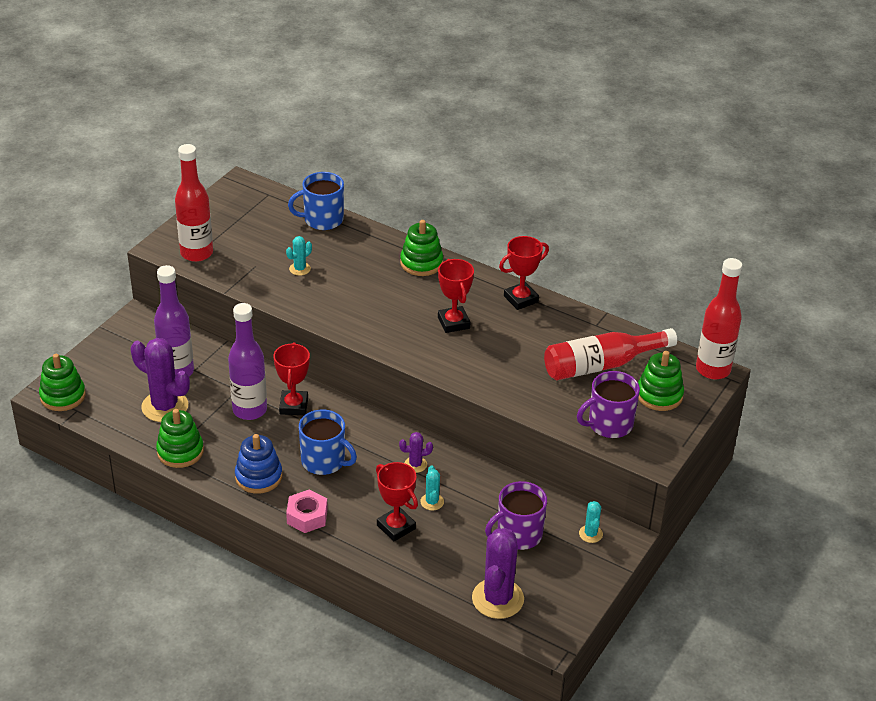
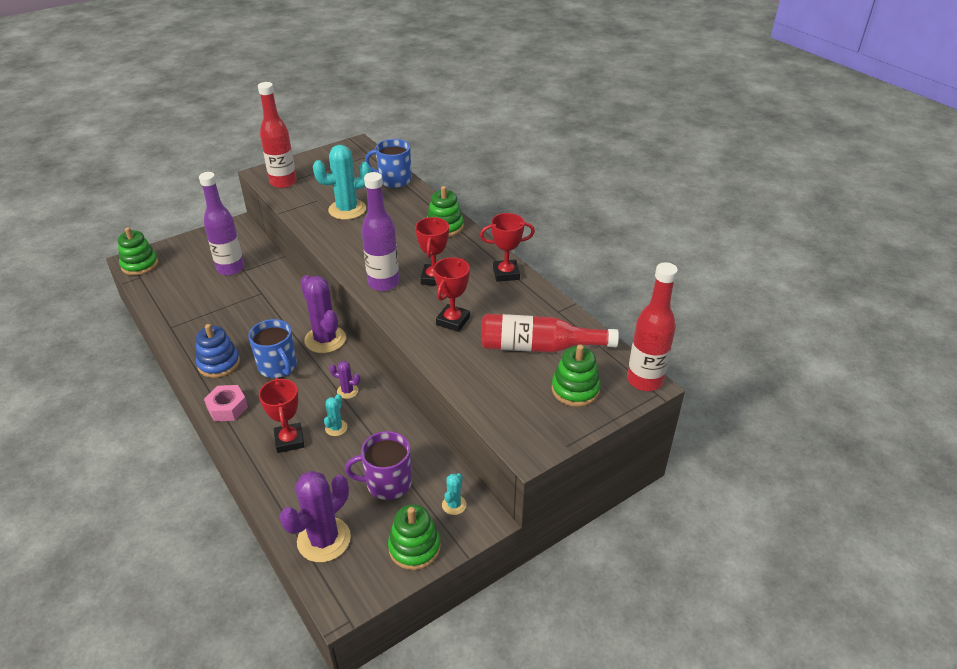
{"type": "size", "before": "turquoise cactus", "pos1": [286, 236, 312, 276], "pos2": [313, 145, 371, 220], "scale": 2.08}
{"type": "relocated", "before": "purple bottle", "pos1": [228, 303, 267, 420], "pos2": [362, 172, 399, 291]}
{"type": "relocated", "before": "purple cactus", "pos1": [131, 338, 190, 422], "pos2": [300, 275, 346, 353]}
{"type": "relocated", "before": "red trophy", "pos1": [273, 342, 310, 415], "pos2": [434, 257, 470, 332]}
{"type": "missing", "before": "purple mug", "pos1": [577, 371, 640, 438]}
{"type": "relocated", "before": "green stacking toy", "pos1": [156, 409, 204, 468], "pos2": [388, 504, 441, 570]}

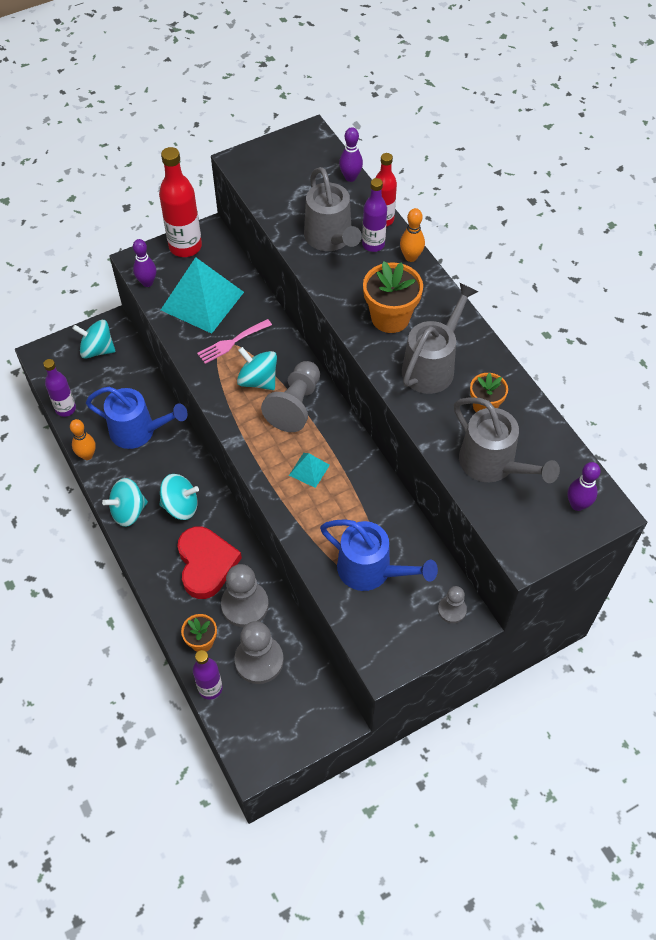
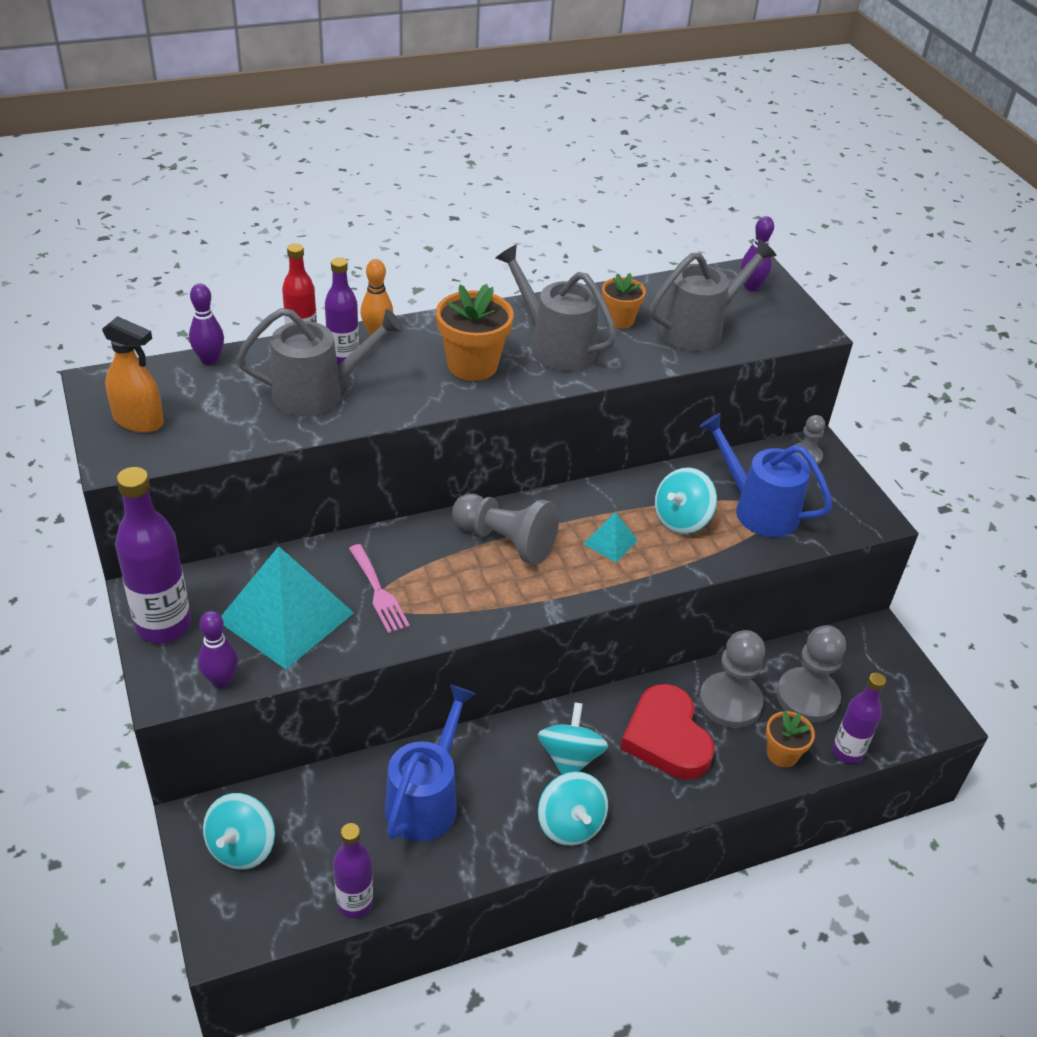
{"type": "colour", "before": "red bottle", "after": "purple bottle", "pos1": [159, 147, 202, 257], "pos2": [115, 467, 191, 643]}
{"type": "relocated", "before": "turquoise spinning top", "pos1": [237, 347, 277, 390], "pos2": [655, 468, 717, 534]}
{"type": "missing", "before": "orange bowling pin", "pos1": [70, 419, 96, 460]}
{"type": "spun", "before": "blue watering can", "pos1": [320, 519, 438, 591], "pos2": [699, 413, 833, 537], "turn": -90}
{"type": "spun", "before": "red heart", "pos1": [177, 526, 242, 599], "pos2": [620, 684, 715, 779], "turn": -105}
{"type": "appeared", "after": "orange spray bottle", "pos2": [102, 316, 164, 433]}

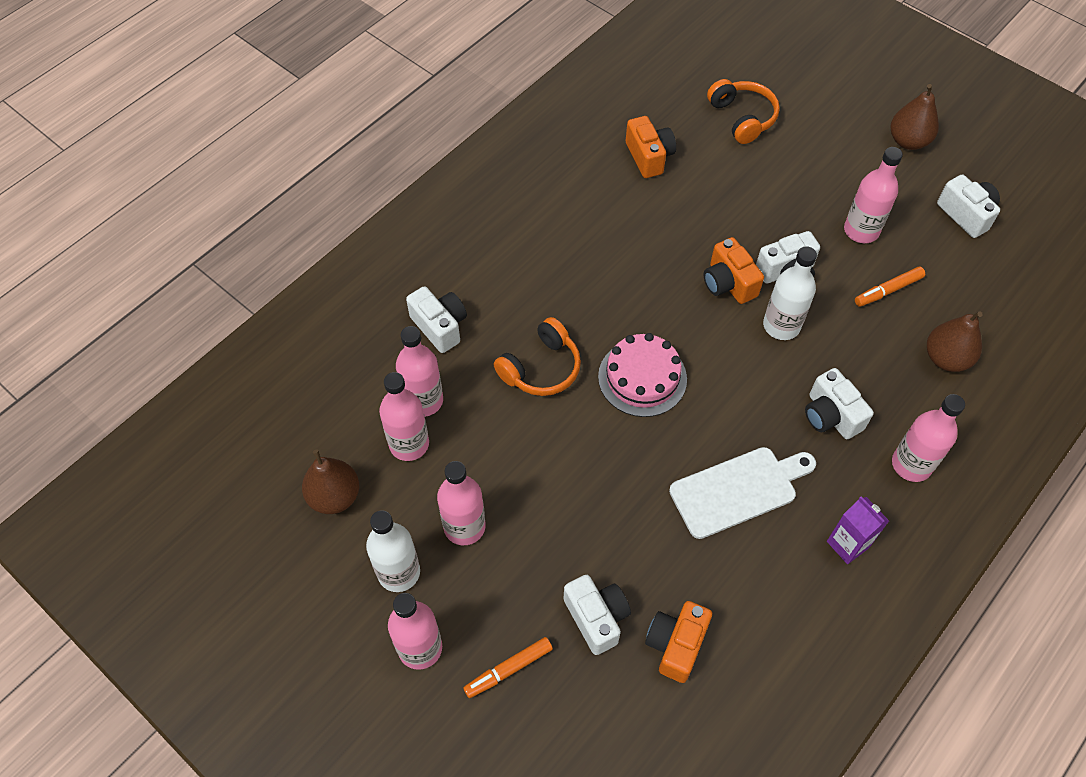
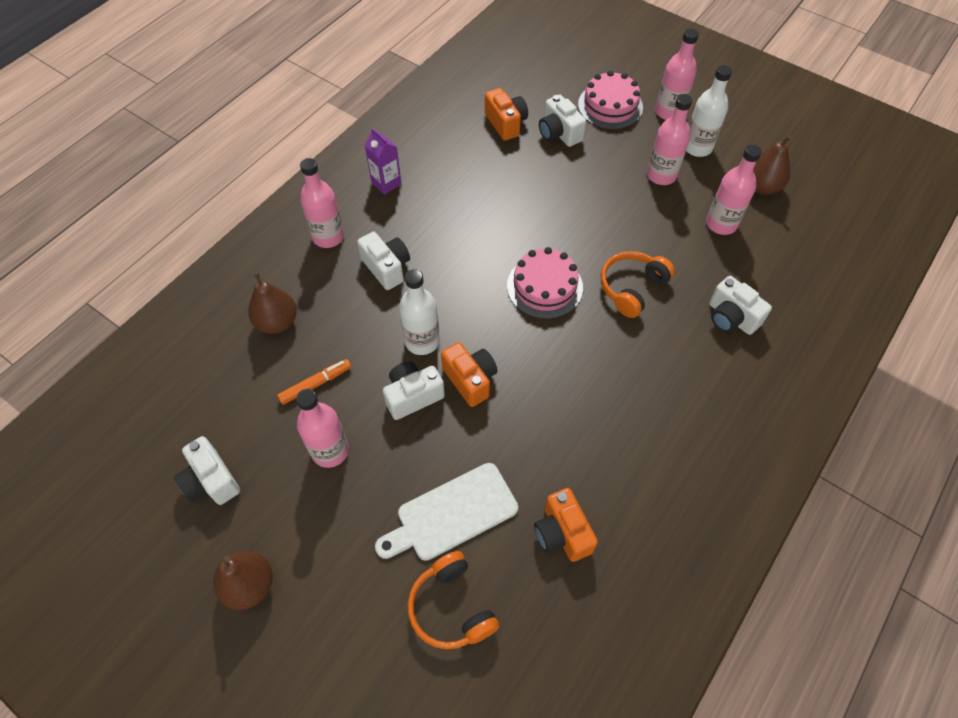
{"type": "missing", "before": "pink bottle", "pos1": [396, 326, 443, 417]}
{"type": "relocated", "before": "white cutting board", "pos1": [669, 447, 816, 539], "pos2": [375, 463, 518, 561]}
{"type": "spun", "before": "orange camera", "pos1": [645, 601, 712, 683], "pos2": [485, 88, 528, 141], "turn": -45}
{"type": "exchanged", "before": "orange marker", "after": "pink cake", "pos1": [463, 637, 553, 698], "pos2": [578, 71, 643, 129]}

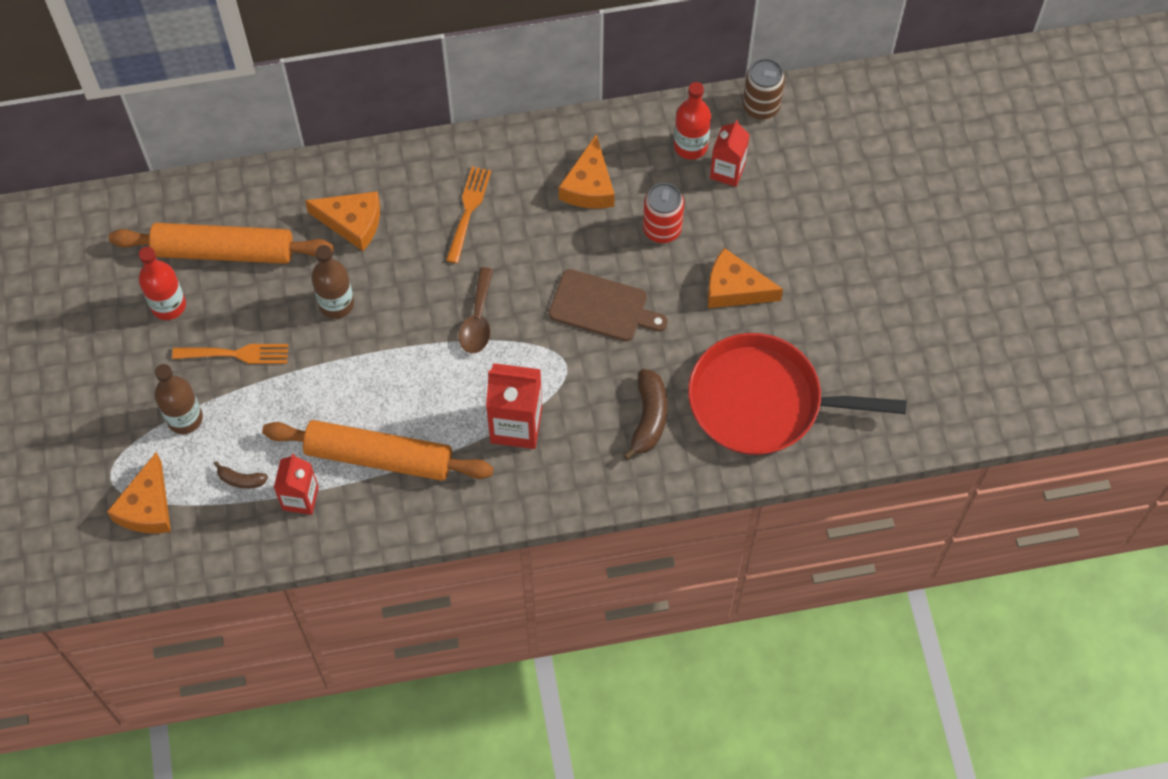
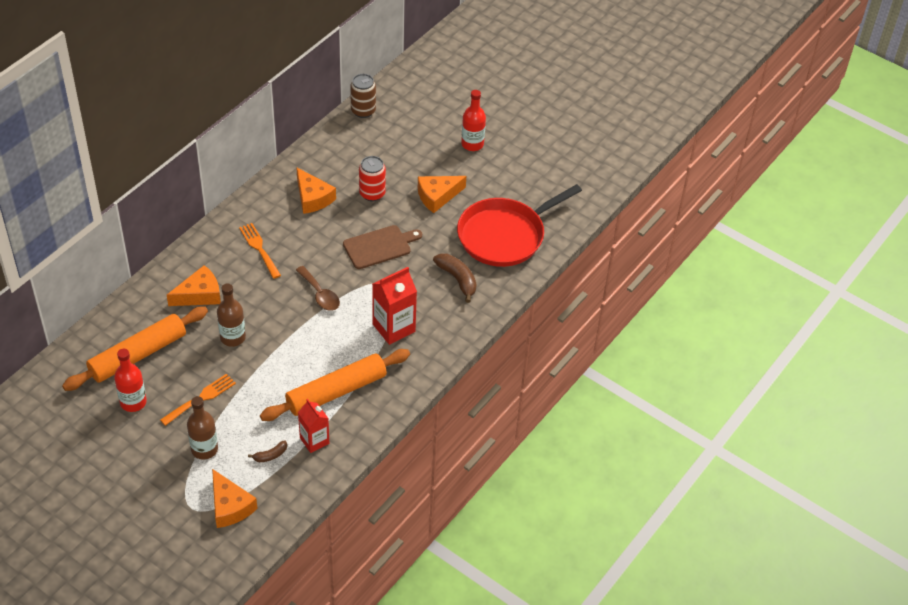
{"type": "relocated", "before": "red bottle", "pos1": [674, 82, 711, 160], "pos2": [461, 90, 486, 151]}
{"type": "missing", "before": "red carton", "pos1": [710, 120, 750, 187]}

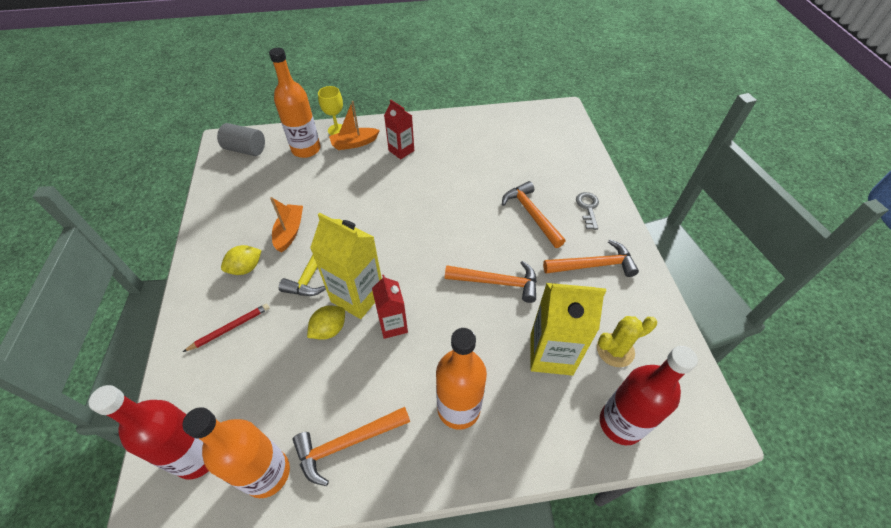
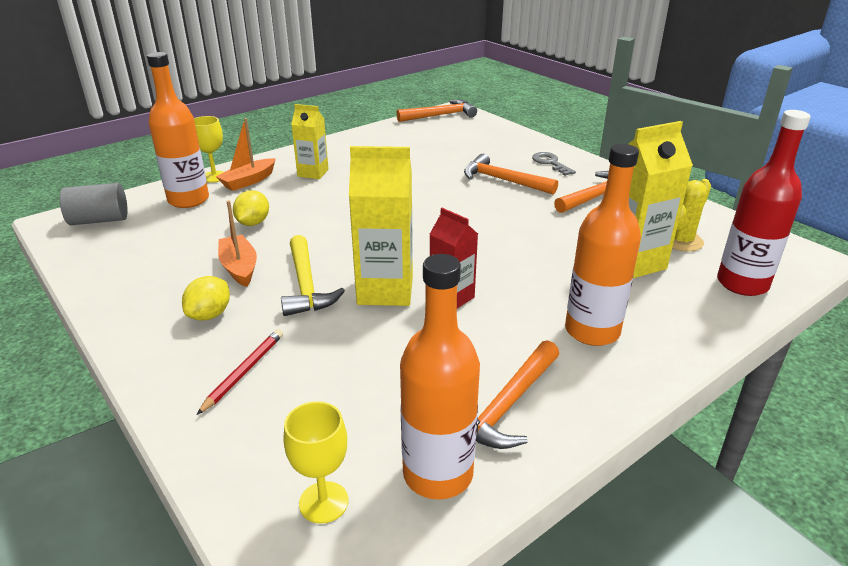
{"type": "colour", "before": "red carton", "after": "yellow carton", "pos1": [384, 100, 414, 159], "pos2": [291, 104, 329, 179]}
{"type": "relocated", "before": "orange hammer", "pos1": [445, 261, 537, 303], "pos2": [396, 100, 477, 122]}
{"type": "relocated", "before": "yellow lemon", "pos1": [307, 306, 345, 340], "pos2": [233, 190, 269, 226]}
{"type": "exchanged", "before": "red bottle", "after": "yellow goblet", "pos1": [89, 385, 208, 479], "pos2": [284, 401, 348, 524]}

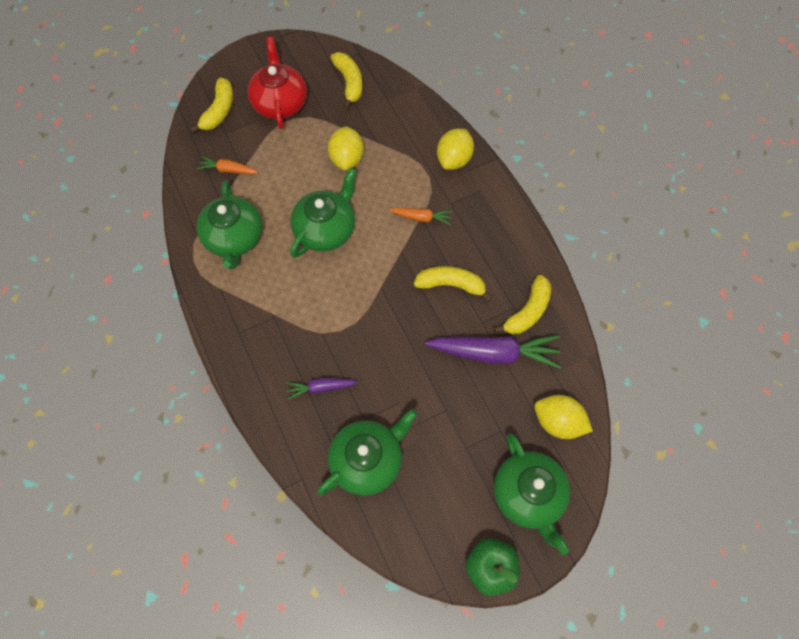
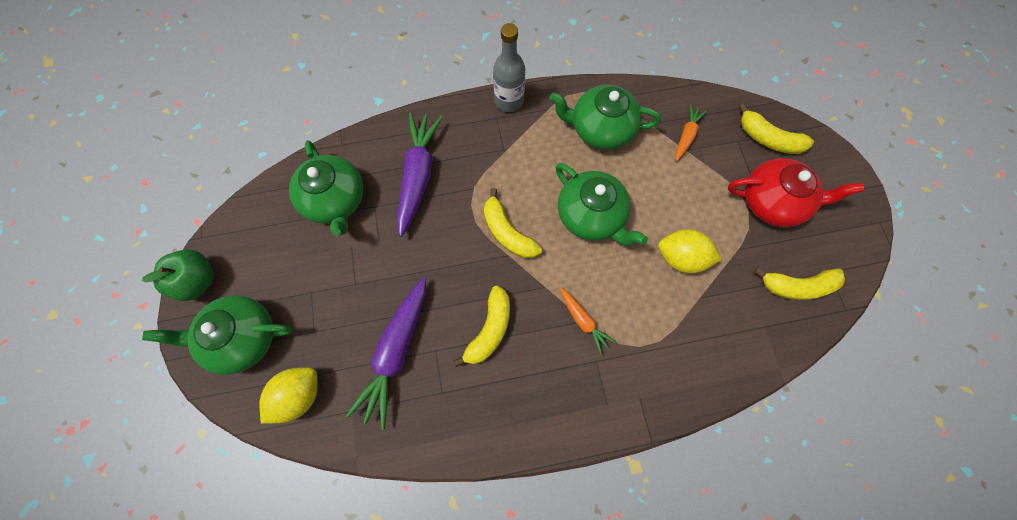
{"type": "missing", "before": "yellow lemon", "pos1": [437, 129, 474, 170]}
{"type": "spun", "before": "orange carrot", "pos1": [389, 208, 453, 225], "pos2": [560, 288, 616, 355], "turn": -60}
{"type": "relocated", "before": "yellow banana", "pos1": [494, 275, 551, 334], "pos2": [484, 188, 542, 259]}
{"type": "size", "before": "purple carrot", "pos1": [286, 378, 358, 400], "pos2": [397, 113, 443, 237], "scale": 1.93}
{"type": "appeared", "after": "grey bottle", "pos2": [493, 23, 525, 112]}

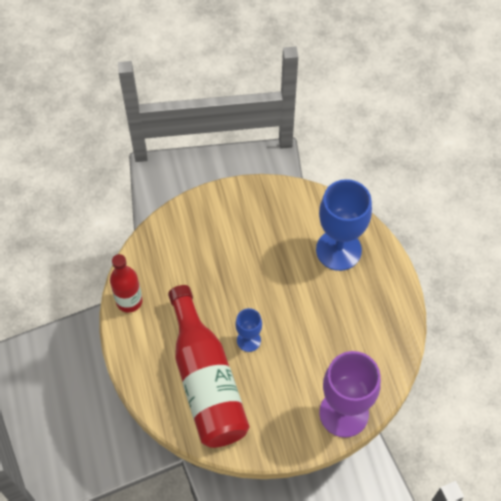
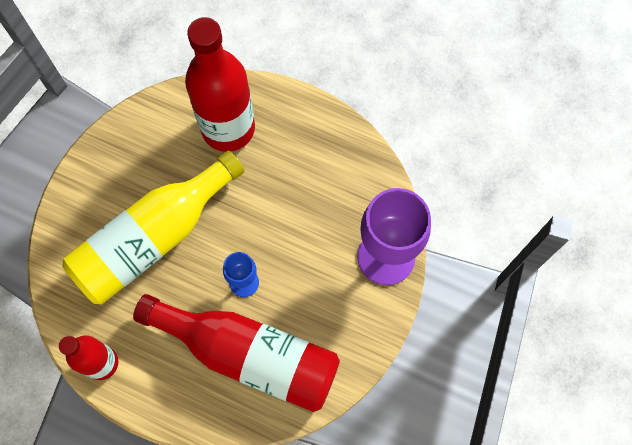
{"type": "exchanged", "before": "blue goblet", "after": "red bottle", "pos1": [316, 179, 372, 271], "pos2": [185, 17, 255, 152]}
{"type": "appeared", "after": "yellow bottle", "pos2": [62, 151, 245, 304]}

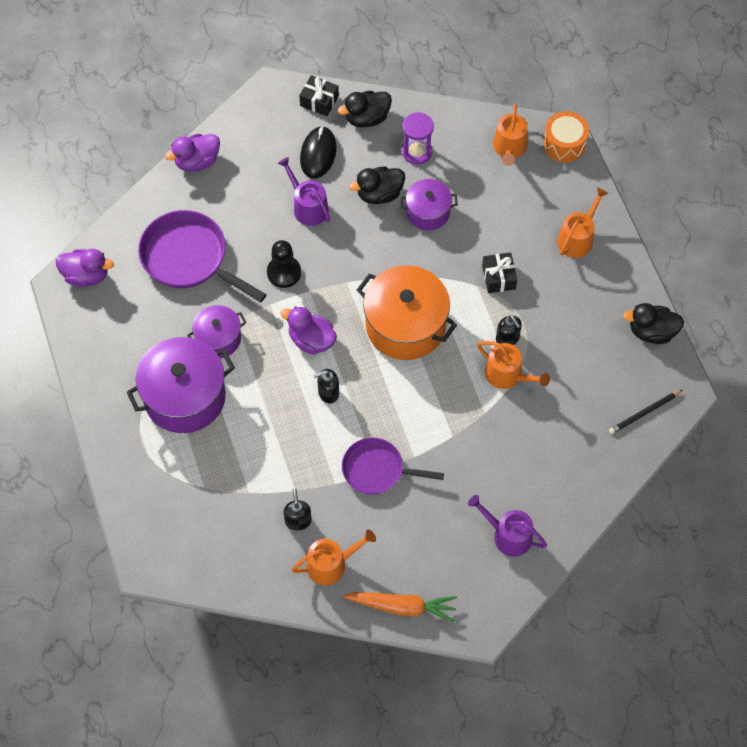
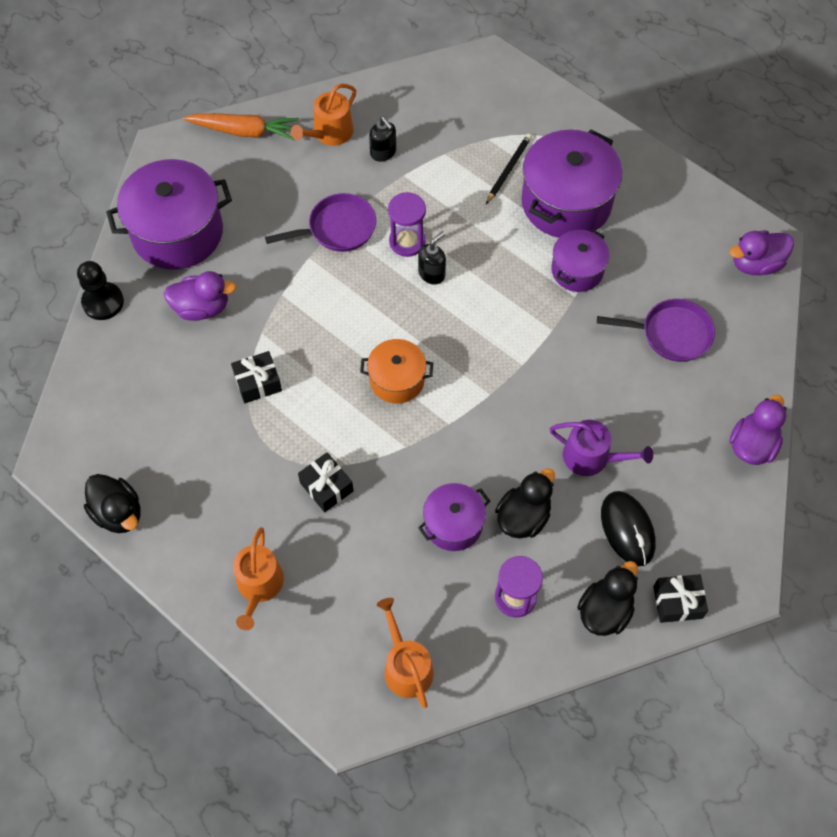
{"type": "missing", "before": "orange drum", "pos1": [543, 111, 589, 162]}
{"type": "size", "before": "purple pan", "pos1": [138, 210, 267, 302], "pos2": [597, 299, 715, 362], "scale": 0.66}
{"type": "relocated", "before": "black pawn", "pos1": [267, 240, 301, 288], "pos2": [77, 261, 124, 320]}
{"type": "size", "before": "orange pot", "pos1": [357, 265, 457, 360], "pos2": [360, 339, 433, 404], "scale": 0.56}
{"type": "spun", "before": "black duck", "pos1": [623, 303, 684, 344], "pos2": [84, 474, 140, 533], "turn": 75}
{"type": "relocated", "before": "purple duck", "pos1": [280, 306, 337, 355], "pos2": [164, 271, 236, 321]}
{"type": "missing", "before": "black soap dispenser", "pos1": [496, 315, 522, 345]}
{"type": "exchanged", "before": "orange watering can", "after": "black gift", "pos1": [477, 341, 550, 389], "pos2": [231, 351, 282, 403]}
{"type": "relocated", "before": "black pencil", "pos1": [609, 390, 682, 434], "pos2": [486, 134, 532, 204]}
{"type": "exchanged", "before": "purple watering can", "after": "purple pot", "pos1": [468, 495, 547, 557], "pos2": [106, 159, 232, 270]}
{"type": "spun", "before": "orange carrot", "pos1": [343, 592, 457, 622], "pos2": [183, 113, 299, 140], "turn": -150}
{"type": "appeared", "after": "purple hourglass", "pos2": [388, 192, 426, 257]}

